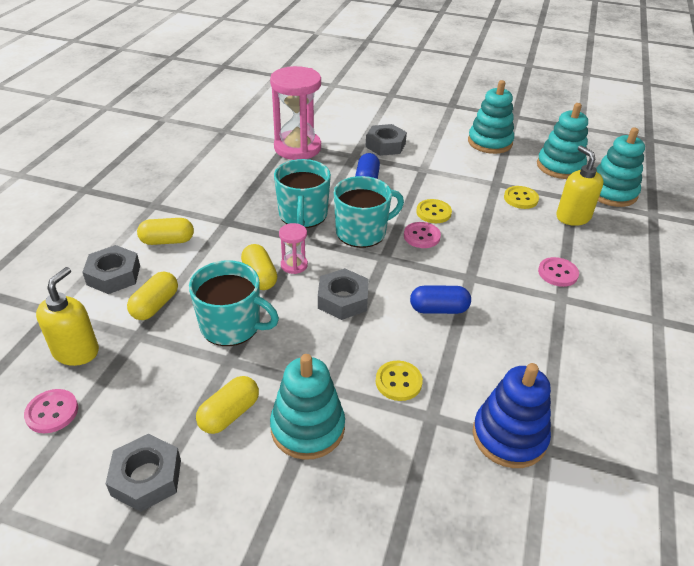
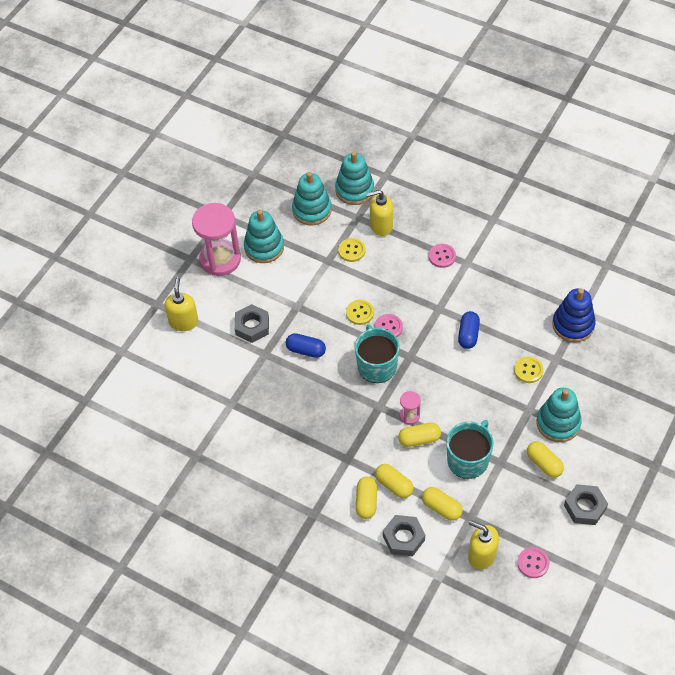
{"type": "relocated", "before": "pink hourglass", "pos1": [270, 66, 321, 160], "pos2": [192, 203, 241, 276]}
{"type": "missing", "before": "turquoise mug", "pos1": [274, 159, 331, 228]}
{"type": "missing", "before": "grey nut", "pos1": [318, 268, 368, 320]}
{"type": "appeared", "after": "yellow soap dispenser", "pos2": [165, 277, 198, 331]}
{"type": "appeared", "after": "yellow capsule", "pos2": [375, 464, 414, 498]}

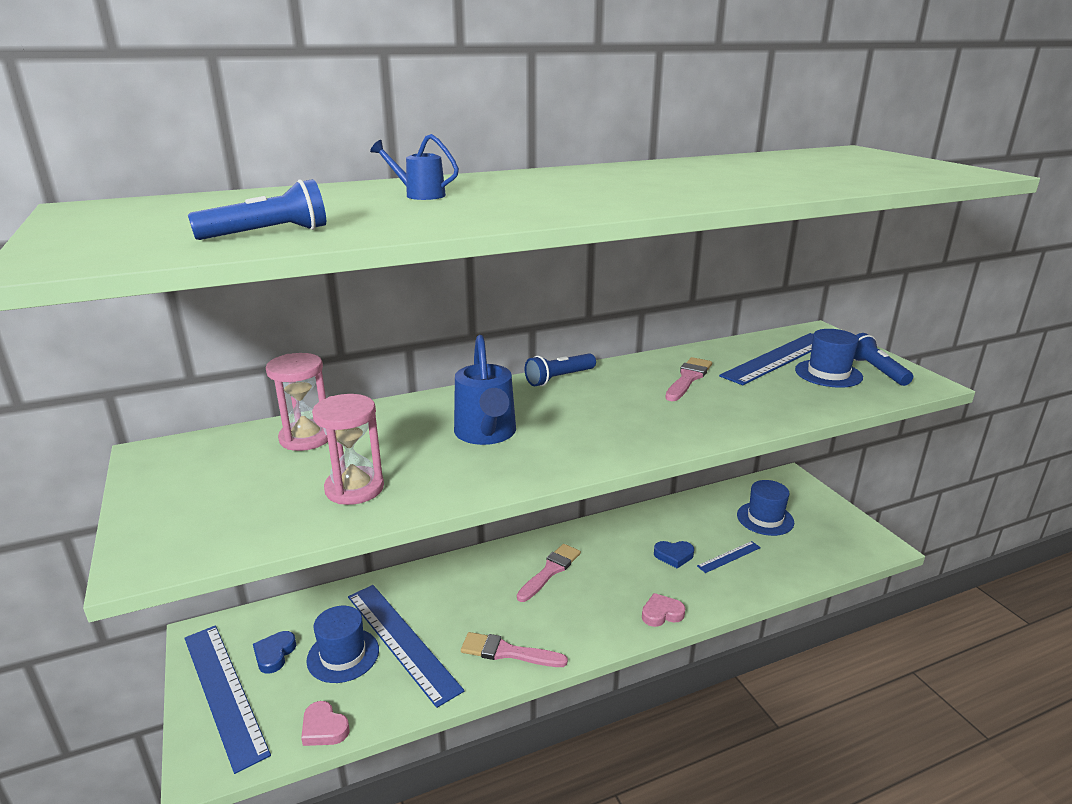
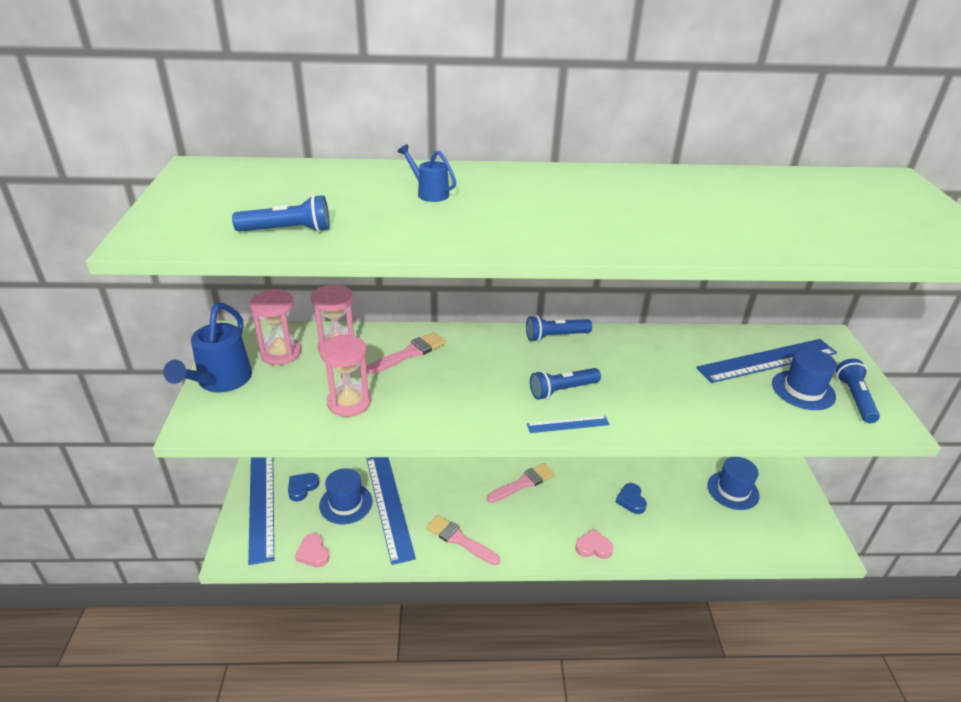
{"type": "relocated", "before": "blue watering can", "pos1": [454, 335, 516, 445], "pos2": [163, 303, 252, 393]}
{"type": "relocated", "before": "pink brush", "pos1": [665, 357, 712, 401], "pos2": [366, 332, 446, 374]}
{"type": "spun", "before": "blue heart", "pos1": [654, 541, 694, 569], "pos2": [616, 483, 647, 514], "turn": 60}
{"type": "relocated", "before": "blue ruler", "pos1": [697, 541, 761, 573], "pos2": [527, 416, 610, 433]}
{"type": "appeared", "after": "pink hourglass", "pos2": [250, 289, 301, 365]}
{"type": "appeared", "after": "blue flashlight", "pos2": [530, 368, 601, 400]}

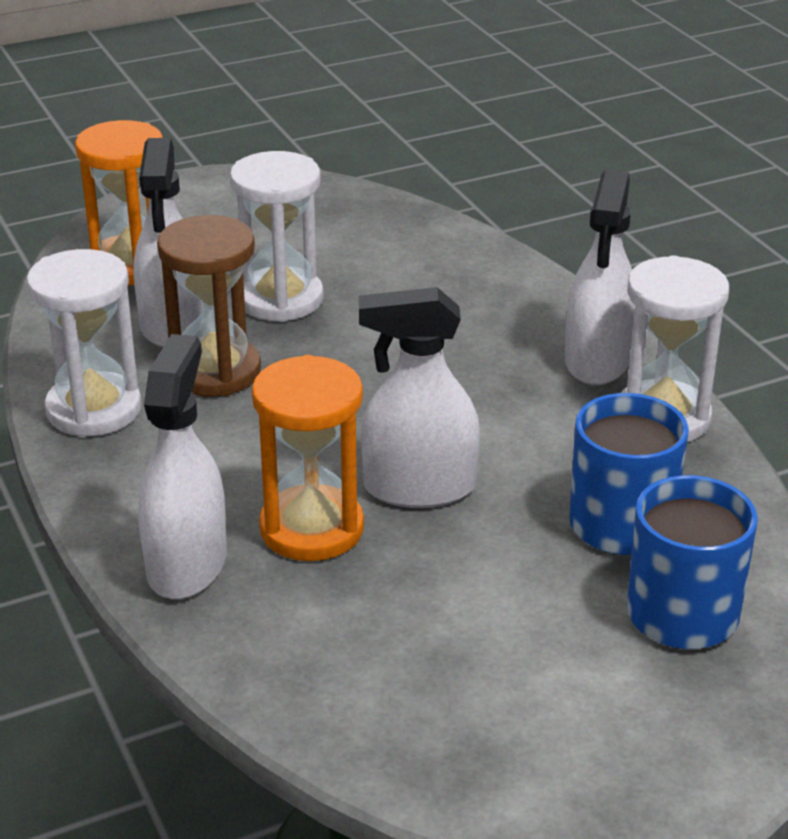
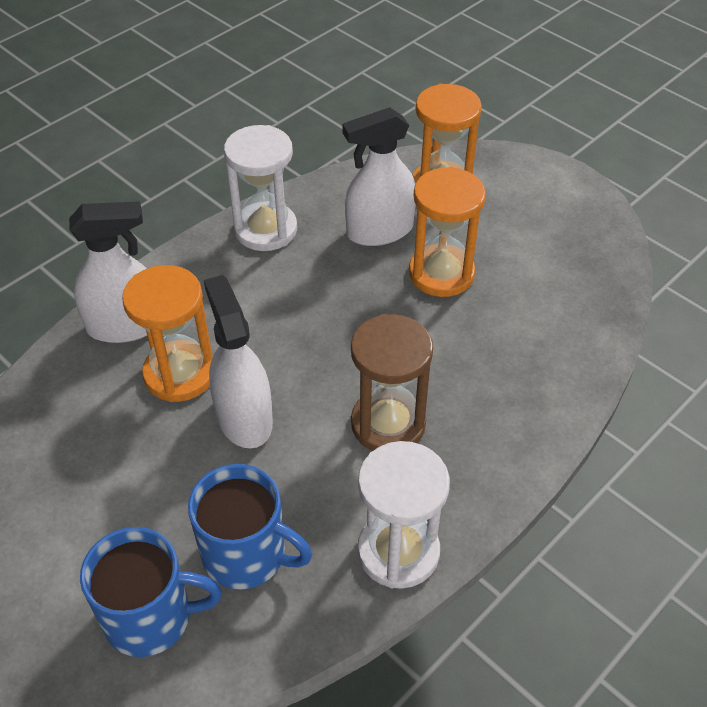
{"type": "colour", "before": "white hourglass", "after": "orange hourglass", "pos1": [230, 151, 324, 322], "pos2": [409, 167, 486, 297]}
{"type": "missing", "before": "white spray bottle", "pos1": [565, 170, 635, 385]}
{"type": "relocated", "before": "brown hourglass", "pos1": [157, 215, 261, 397], "pos2": [351, 314, 433, 451]}

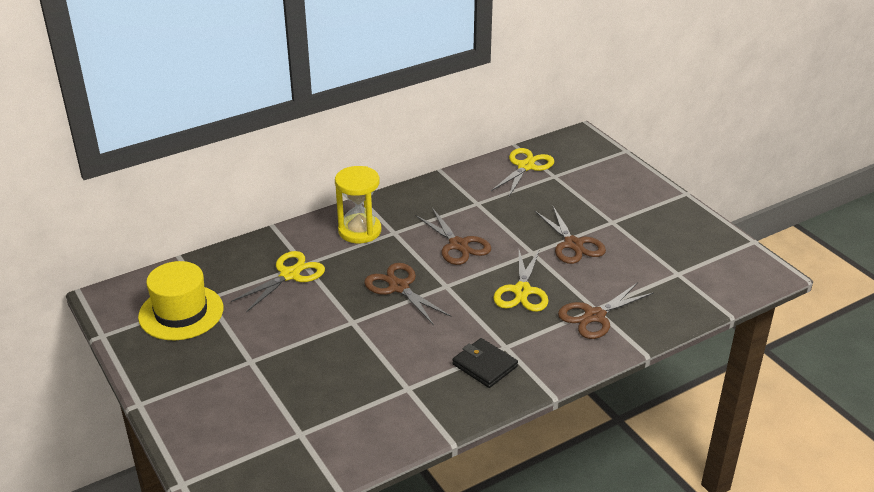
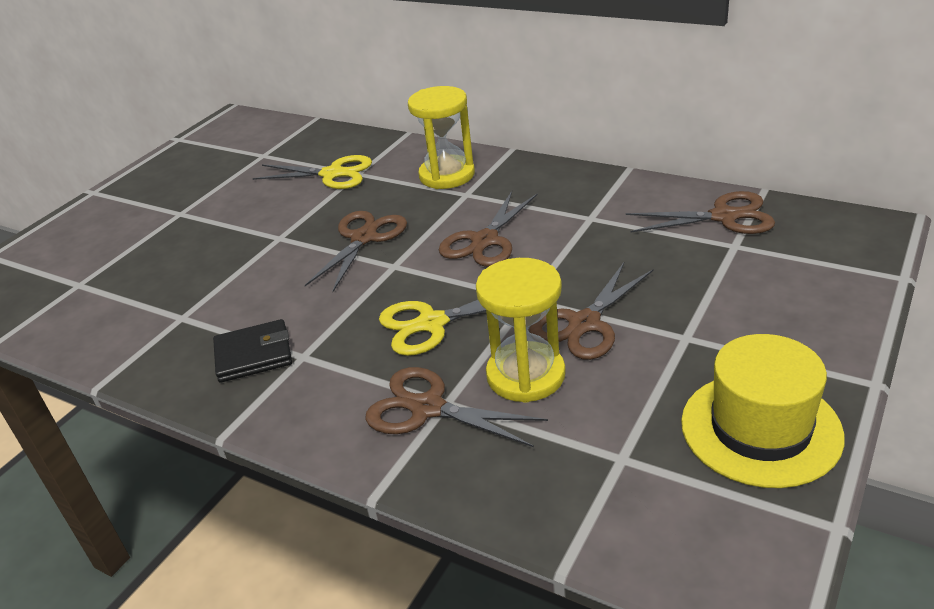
{"type": "colour", "before": "yellow scissors", "after": "brown scissors", "pos1": [491, 148, 554, 196], "pos2": [626, 191, 775, 234]}
{"type": "relocated", "before": "yellow hat", "pos1": [138, 261, 223, 340], "pos2": [681, 334, 845, 488]}
{"type": "spun", "before": "black wallet", "pos1": [452, 338, 518, 388], "pos2": [213, 319, 292, 383], "turn": 60}
{"type": "appeared", "after": "yellow hourglass", "pos2": [476, 258, 566, 403]}

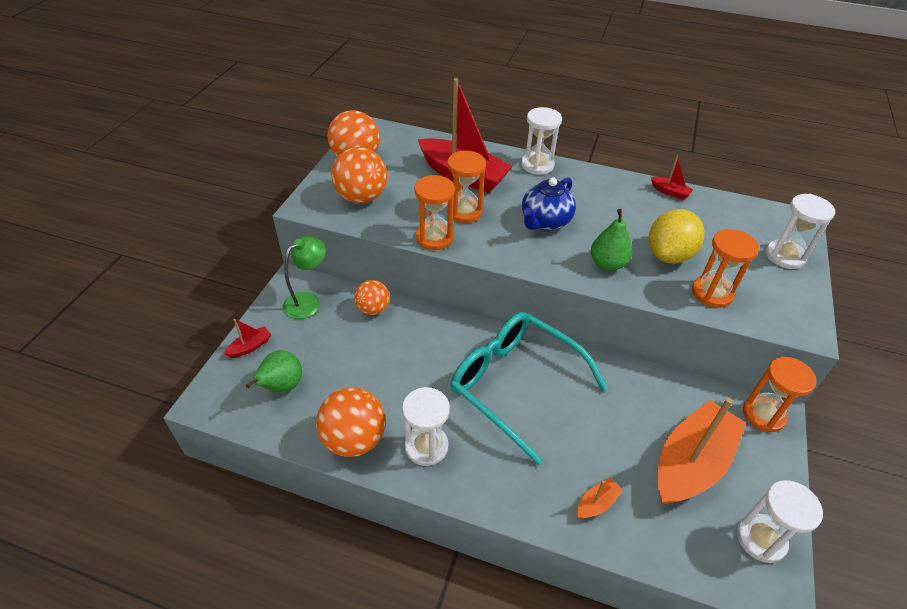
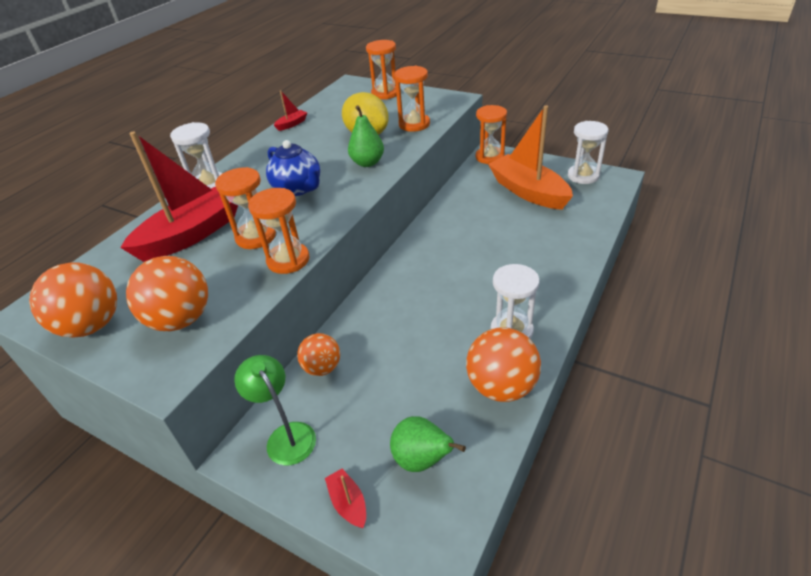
{"type": "colour", "before": "white hourglass", "after": "orange hourglass", "pos1": [766, 194, 835, 269], "pos2": [366, 40, 397, 100]}
{"type": "missing", "before": "turquoise glasses", "pos1": [451, 312, 608, 465]}
{"type": "missing", "before": "orange boat", "pos1": [577, 478, 623, 519]}

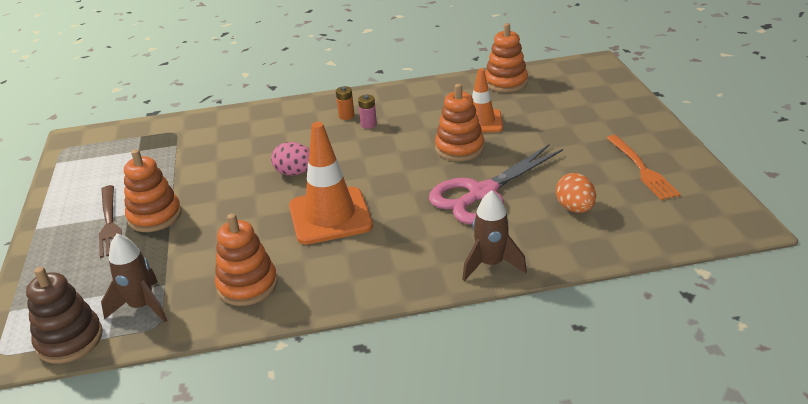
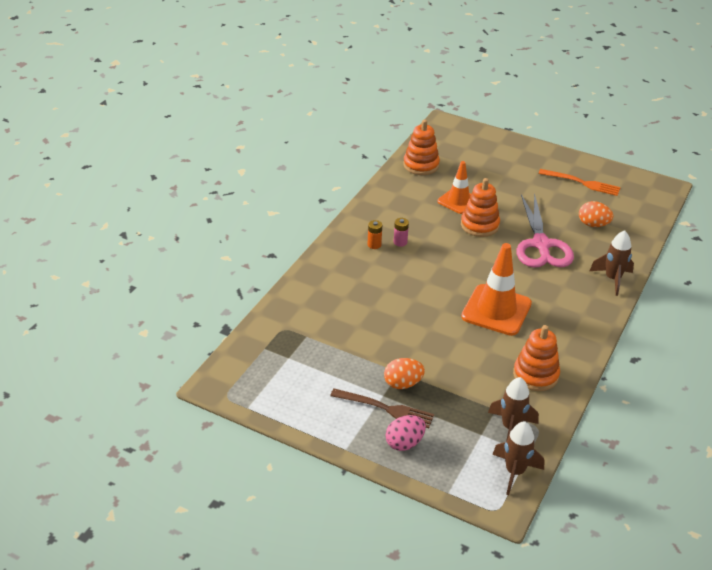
{"type": "relocated", "before": "pink egg", "pos1": [271, 142, 310, 176], "pos2": [386, 415, 426, 451]}
{"type": "exchanged", "before": "orange stacking toy", "after": "orange egg", "pos1": [124, 149, 182, 232], "pos2": [384, 358, 425, 389]}
{"type": "exchanged", "before": "brown stacking toy", "after": "brown rocket", "pos1": [26, 267, 103, 364], "pos2": [492, 421, 544, 495]}

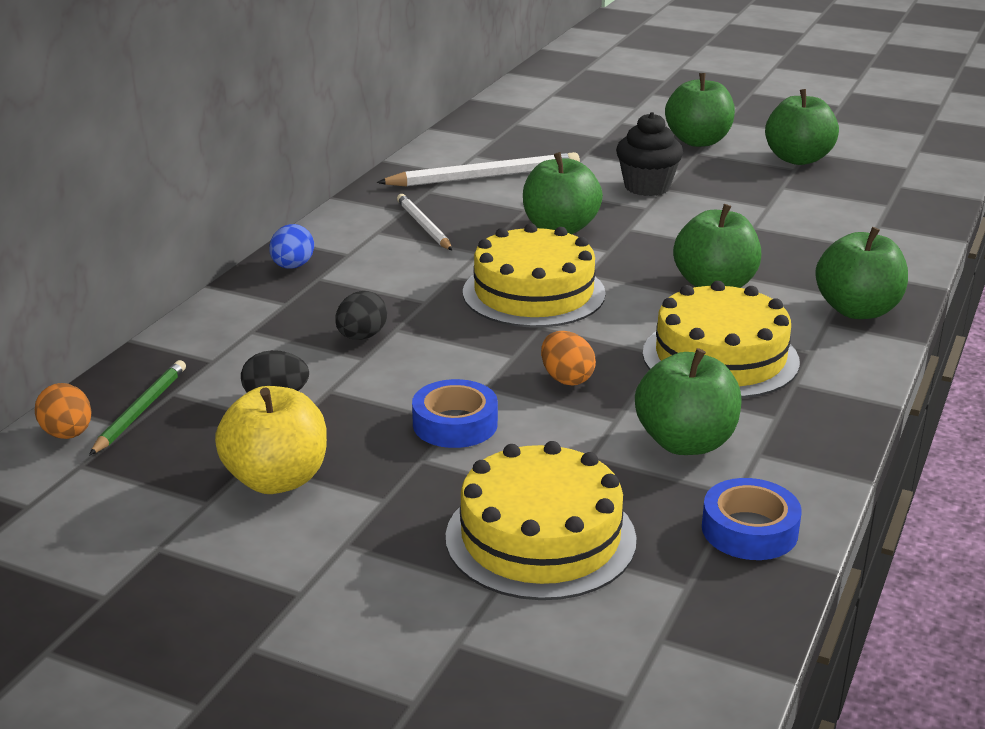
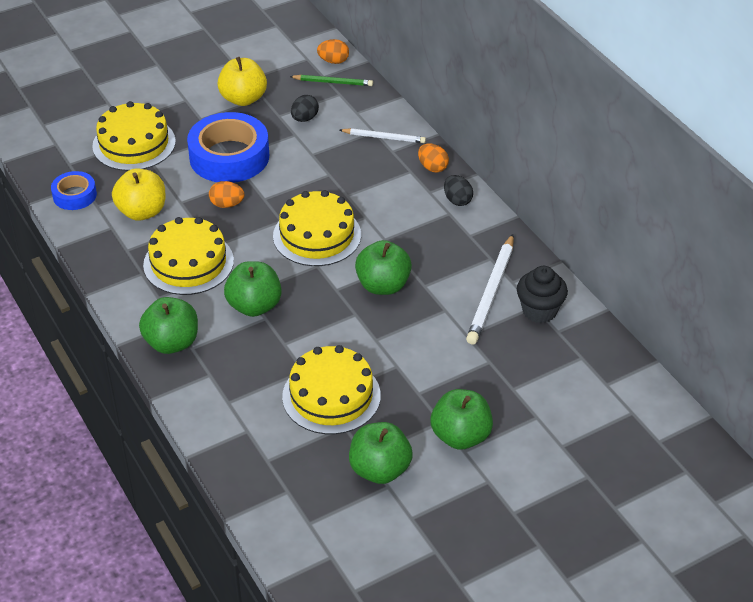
{"type": "relocated", "before": "black cupcake", "pos1": [616, 112, 683, 196], "pos2": [517, 266, 568, 323]}
{"type": "relocated", "before": "white pencil", "pos1": [397, 194, 453, 251], "pos2": [340, 128, 426, 143]}
{"type": "colour", "before": "blue egg", "after": "orange egg", "pos1": [269, 224, 314, 269], "pos2": [418, 143, 449, 173]}
{"type": "relocated", "before": "black egg", "pos1": [335, 291, 387, 340], "pos2": [444, 175, 473, 206]}
{"type": "colour", "before": "green apple", "after": "yellow apple", "pos1": [635, 348, 742, 455], "pos2": [112, 168, 165, 220]}
{"type": "spun", "before": "green pencil", "pos1": [89, 360, 186, 456], "pos2": [289, 75, 373, 86], "turn": -45}
{"type": "size", "before": "blue tape", "pos1": [412, 379, 498, 448], "pos2": [187, 112, 269, 183], "scale": 1.9}
{"type": "appeared", "after": "yellow cake", "pos2": [282, 345, 381, 434]}

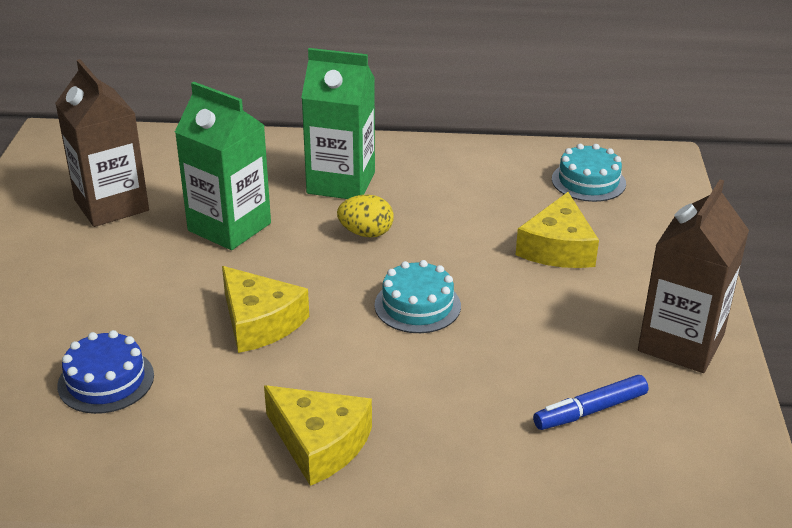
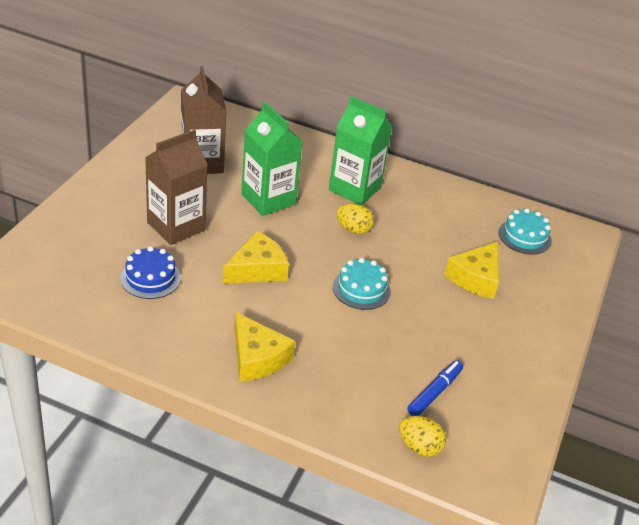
{"type": "relocated", "before": "brown carton", "pos1": [638, 180, 749, 373], "pos2": [145, 130, 208, 245]}
{"type": "spun", "before": "yellow cheese", "pos1": [222, 266, 309, 353], "pos2": [223, 231, 289, 283], "turn": -105}
{"type": "spun", "before": "blue marker", "pos1": [533, 375, 648, 430], "pos2": [407, 360, 463, 416], "turn": 135}
{"type": "appeared", "after": "yellow egg", "pos2": [399, 416, 446, 457]}

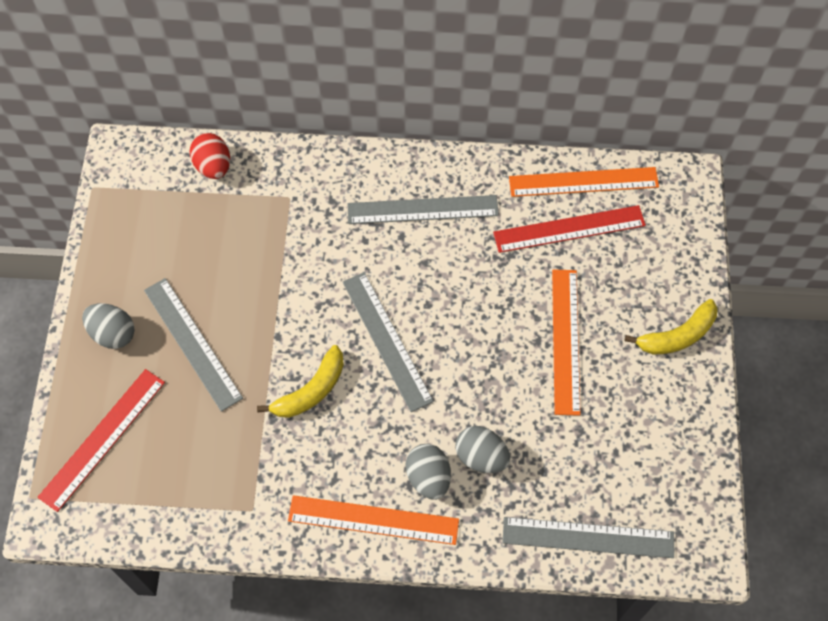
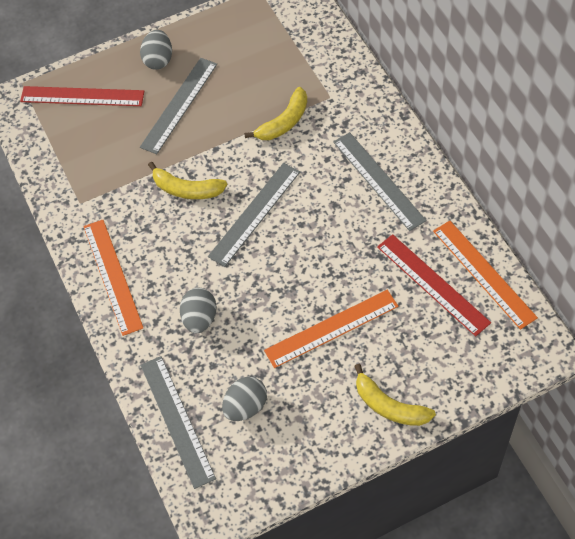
{"type": "missing", "before": "red egg", "pos1": [190, 133, 230, 179]}
{"type": "relocated", "before": "grey egg", "pos1": [406, 444, 451, 500], "pos2": [222, 377, 267, 421]}
{"type": "appeared", "after": "yellow banana", "pos2": [244, 87, 307, 140]}

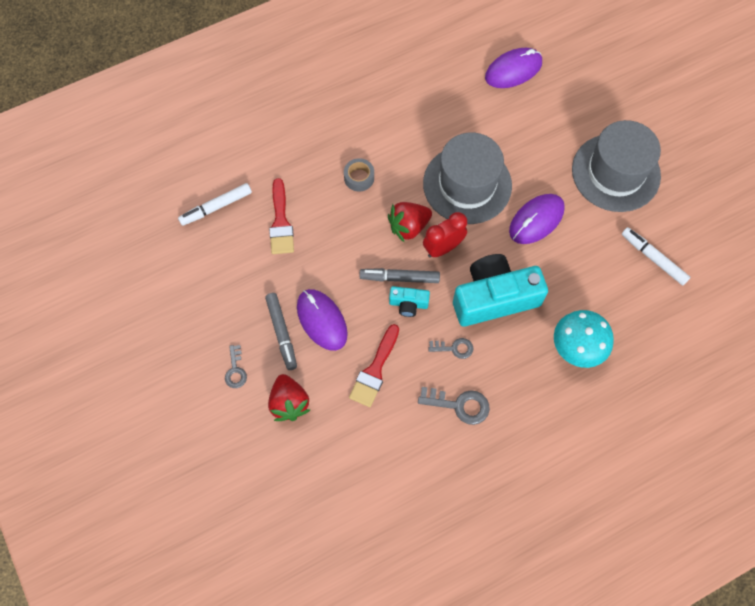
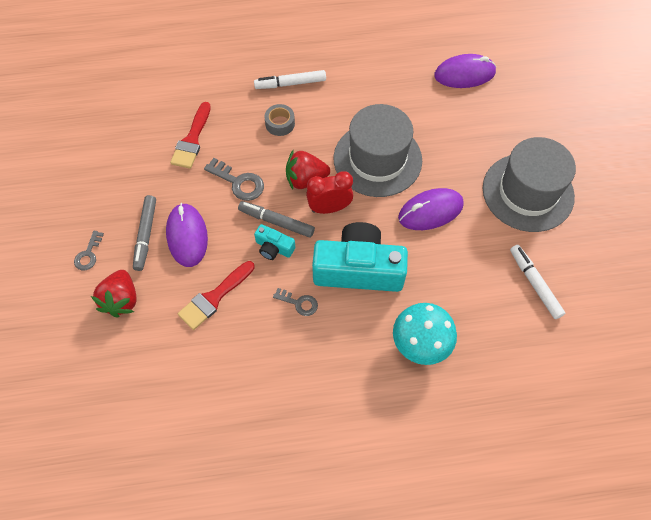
{"type": "relocated", "before": "white marker", "pos1": [178, 183, 252, 226], "pos2": [254, 70, 326, 89]}
{"type": "relocated", "before": "grey key", "pos1": [418, 387, 490, 425], "pos2": [204, 158, 264, 201]}

